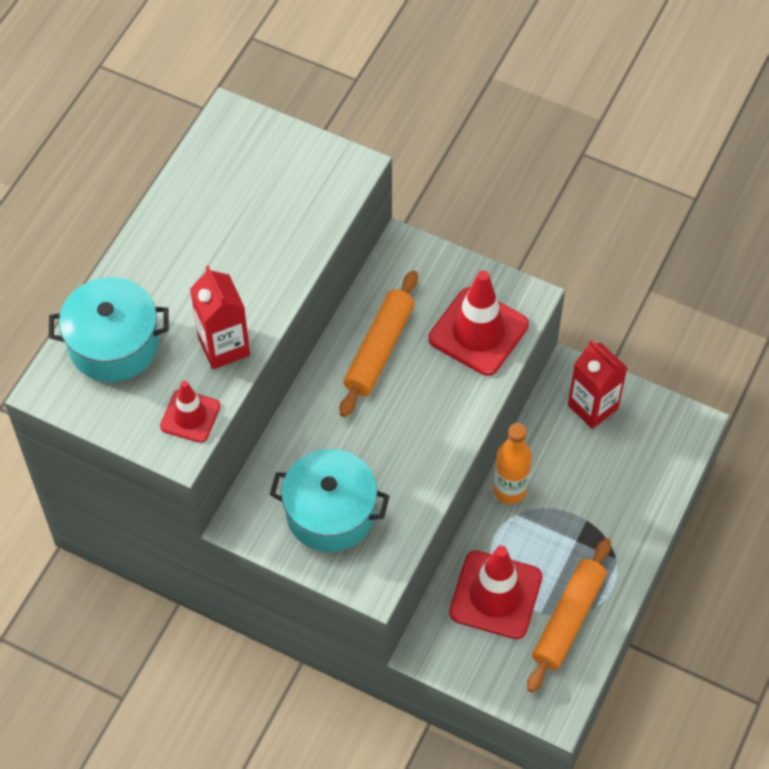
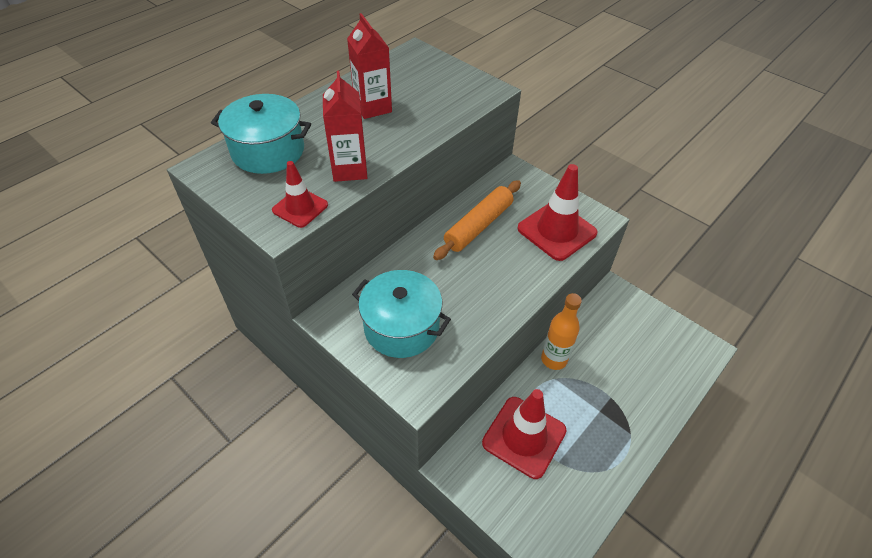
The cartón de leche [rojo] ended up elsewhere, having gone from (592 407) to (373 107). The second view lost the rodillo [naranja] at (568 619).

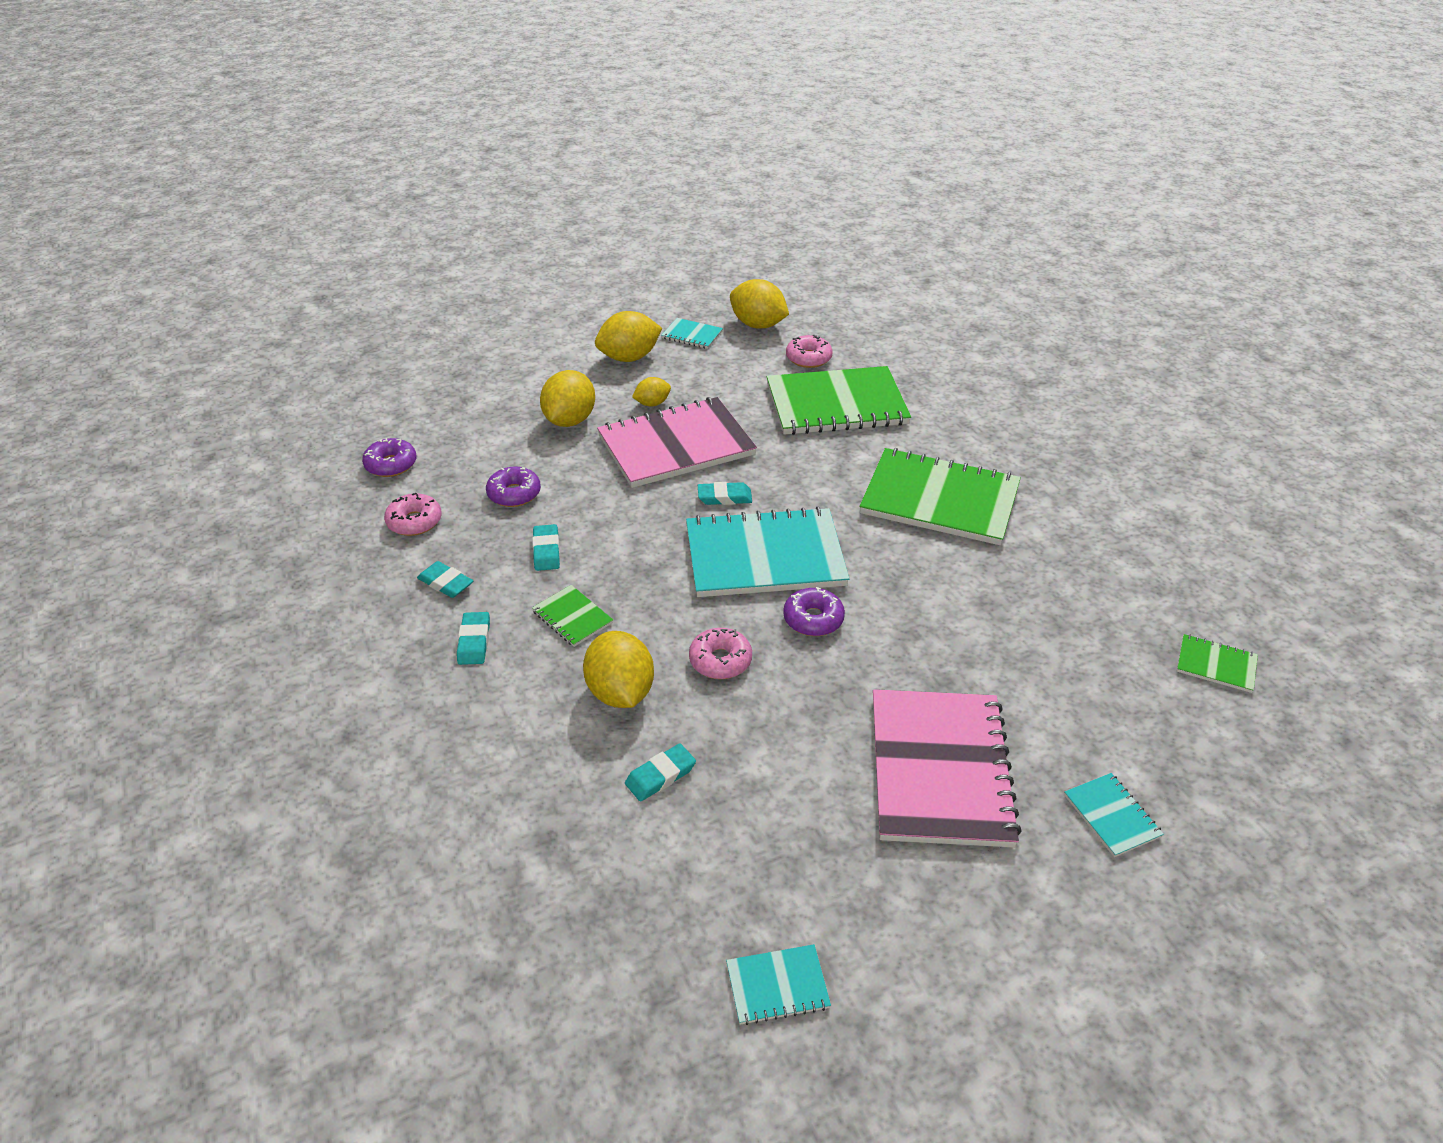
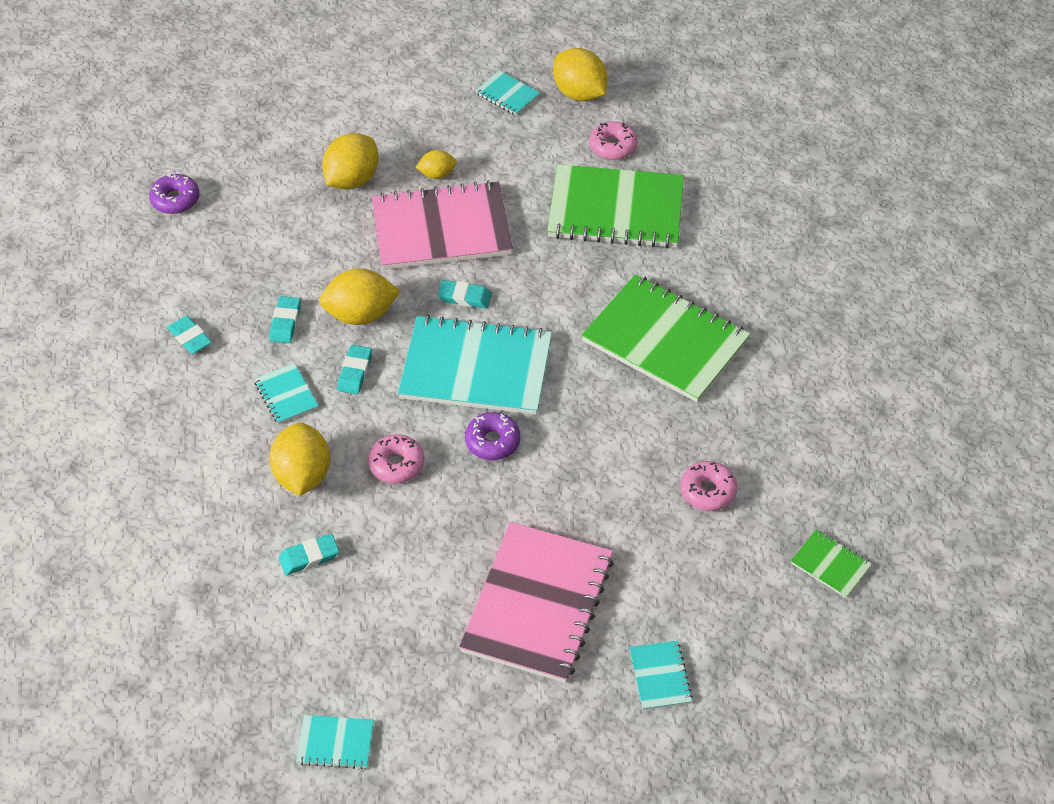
What was the cuaderno [verde] at (572 617) turned into the cuaderno [turquesa] at (286 395). The limón [amarillo] ended up elsewhere, having gone from (629 358) to (361 314). The goma de borrar [turquesa] ended up elsewhere, having gone from (474 641) to (355 372). The rosquilla [rosa] ended up elsewhere, having gone from (414 522) to (708 491). The second view lost the rosquilla [morado] at (514 494).

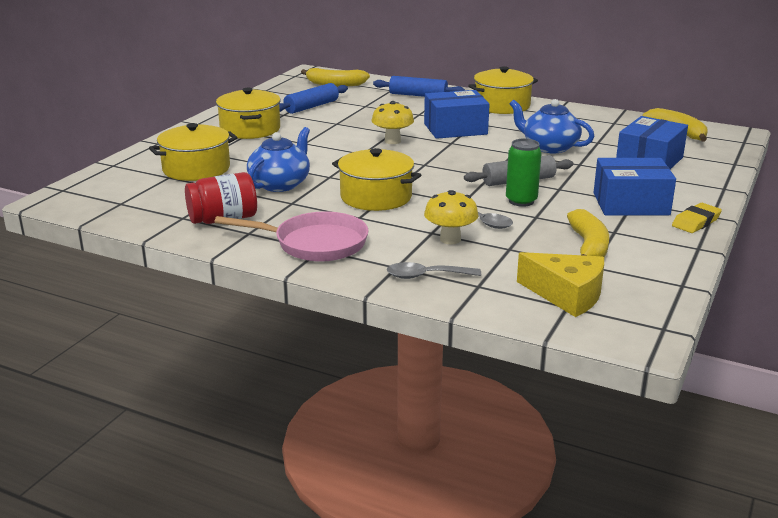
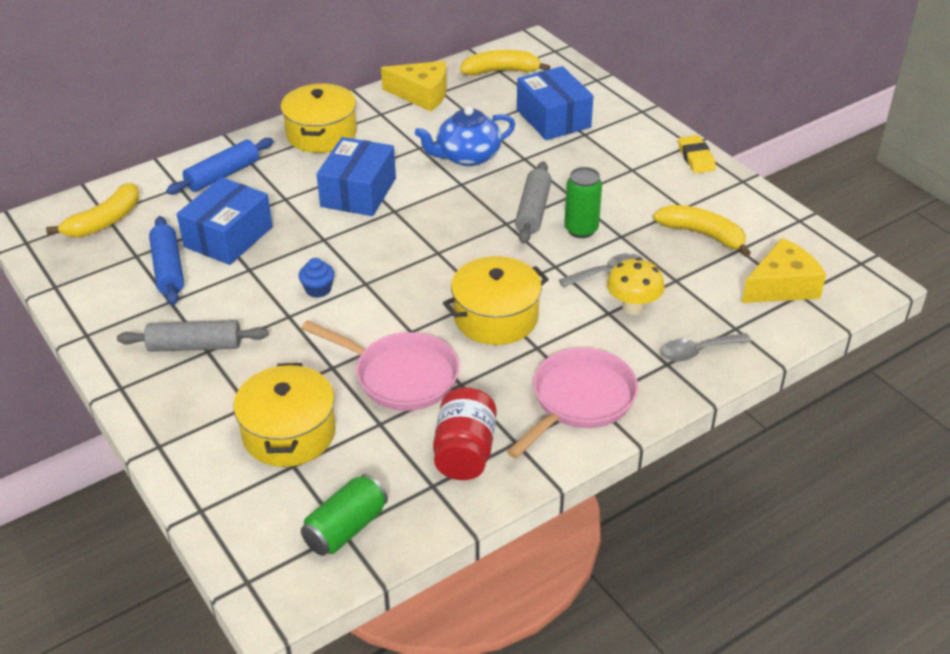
Where the olla [amarillo] stood at (250 129), the rodillo [gris] came to stand at (195 346). The caja [azul] ended up elsewhere, having gone from (631 204) to (228 237). The second view gained the magdalena [azul] at (318 289). Where the tetera [azul] stood at (280 184), the sartén [rosa] came to stand at (400 376). The second view gained the lata [verde] at (346 528). The second view gained the queso [amarillo] at (422 95). The cuchara [gris] at (426 276) ended up facing another way, 45 degrees clockwise from before. The second view lost the seta [amarillo] at (392 141).

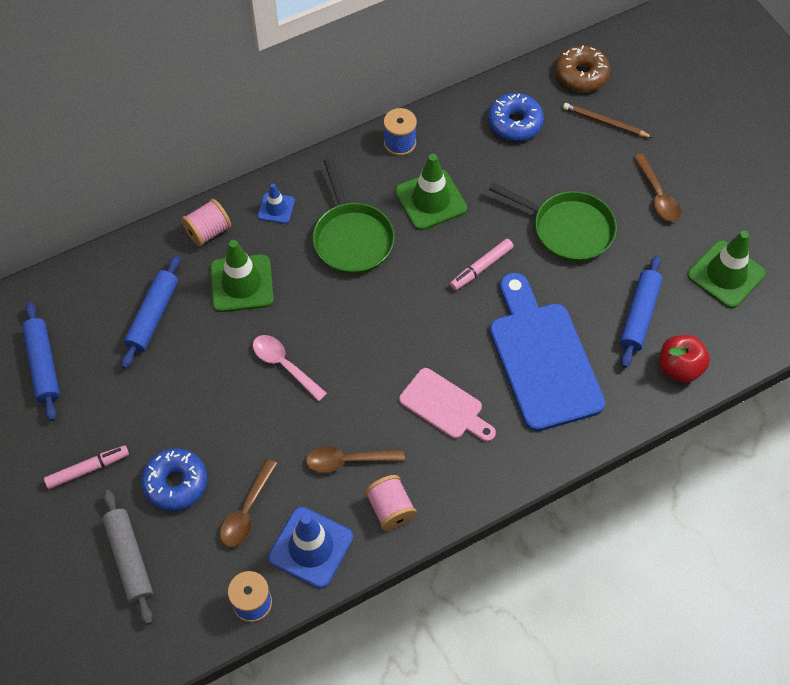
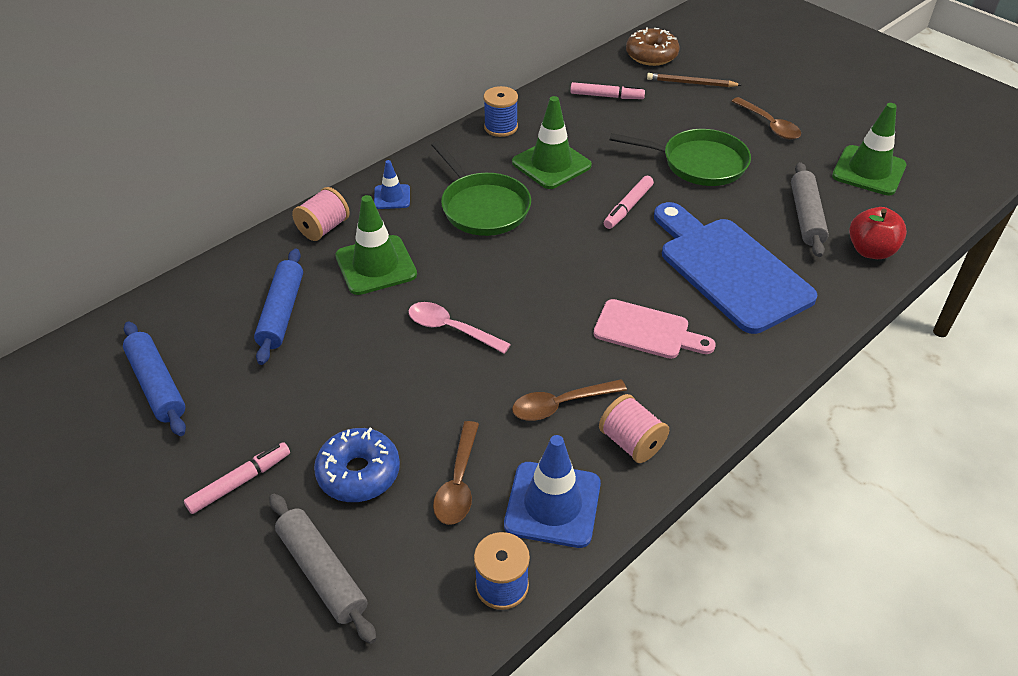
Where the rosquilla [azul] stood at (515 123), the rotulador [rosa] came to stand at (606 96). What was the rodillo [azul] at (639 316) turned into the rodillo [gris] at (806 217).

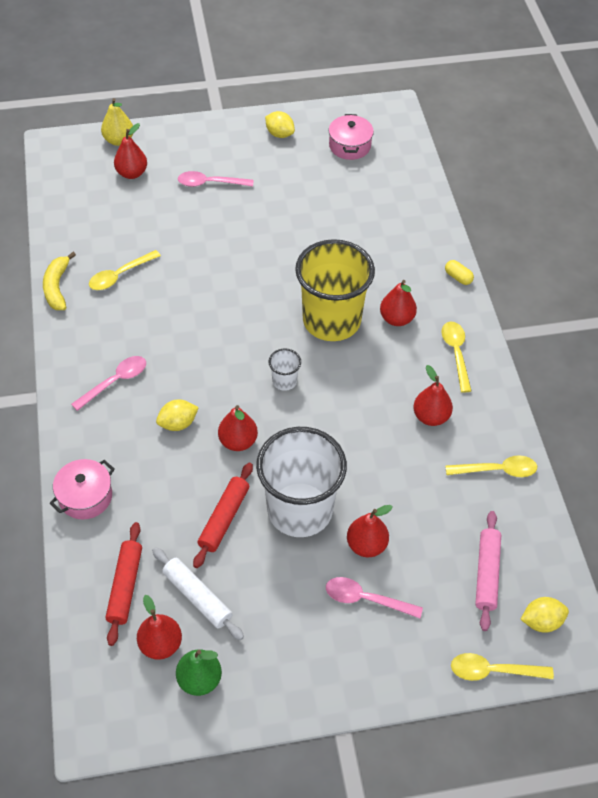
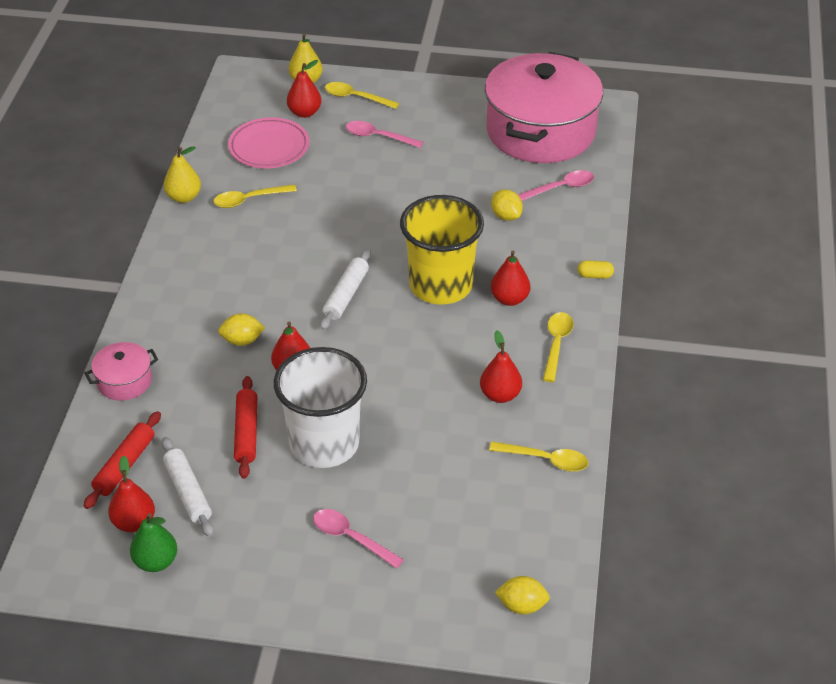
Where the plátano [amarillo] stood at (57 287), the pera [amarillo] came to stand at (184 197). The second view gained the plato [rosa] at (269 147). The rodillo [rojo] at (224 518) ended up facing another way, 45 degrees counterclockwise from before. The second view gained the rodillo [blanco] at (346 295). The cuchara [amarillo] ended up elsewhere, having gone from (493 671) to (356 98). The size of the olla [rosa] at (350 146) changed by a factor of 2.37. The limón [amarillo] ended up elsewhere, having gone from (279 134) to (506 216). The cuchara [rosa] ended up elsewhere, having gone from (115 382) to (561 188). The cápsula [amarillo] at (458 277) ended up facing another way, 60 degrees counterclockwise from before. The second view lost the vaso [blanco] at (284 381). The second view lost the pera [rojo] at (366 545). The second view lost the rodillo [rosa] at (487 573).

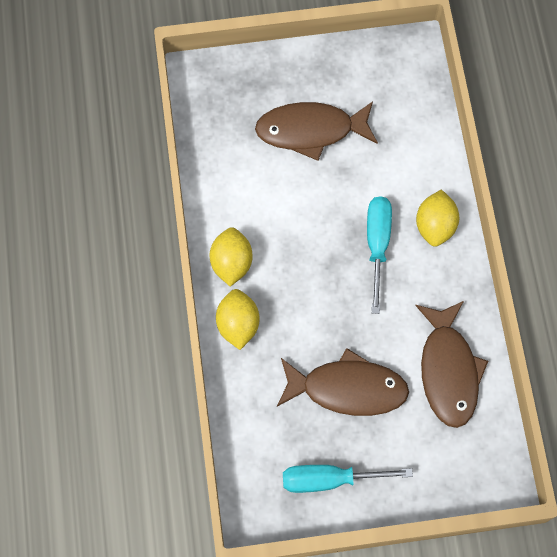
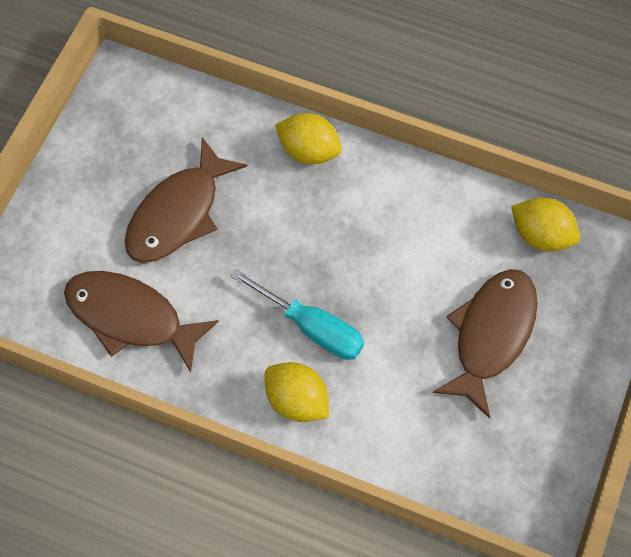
The limón [amarillo] ended up elsewhere, having gone from (231 263) to (541 235). The second view lost the destornillador [turquesa] at (330 479).

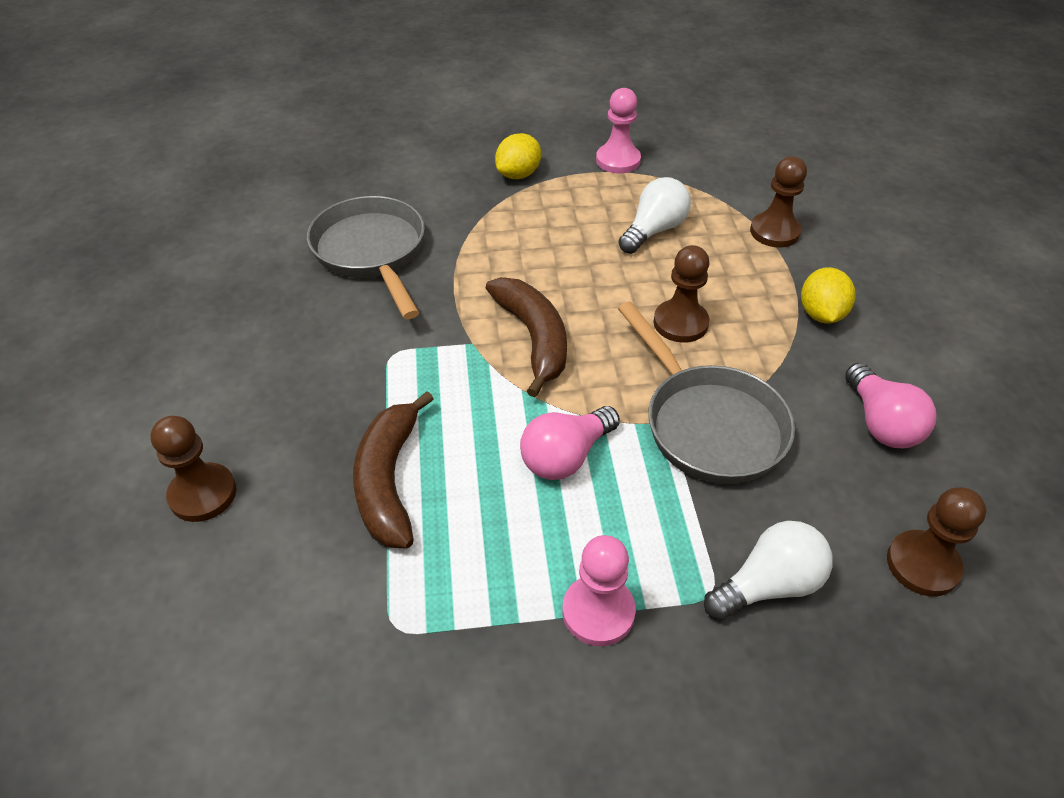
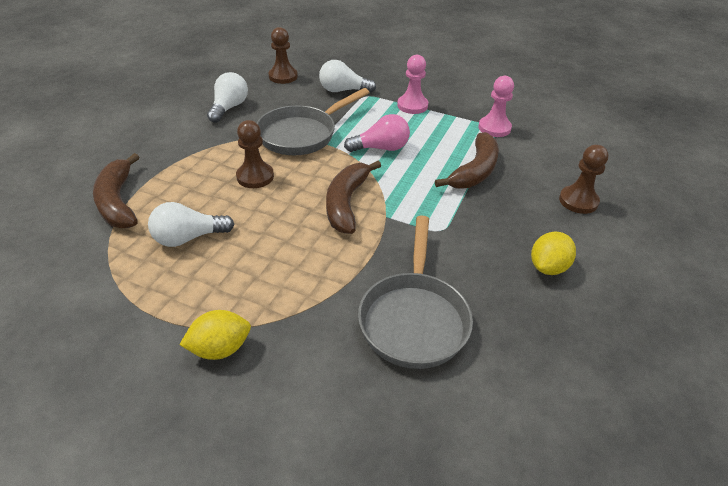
Where the peón [marrón] stood at (774 232), the plátano [marrón] came to stand at (118 201). What was the bombilla [rosa] at (880 423) turned into the bombilla [blanco] at (229 108). The sartén [gris] at (708 424) ended up facing another way, 135 degrees counterclockwise from before. The peón [rosa] ended up elsewhere, having gone from (618 160) to (494 128). The limón [amarillo] ended up elsewhere, having gone from (821 314) to (548 267).

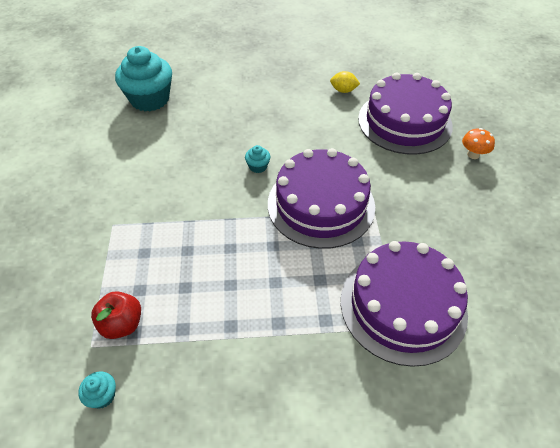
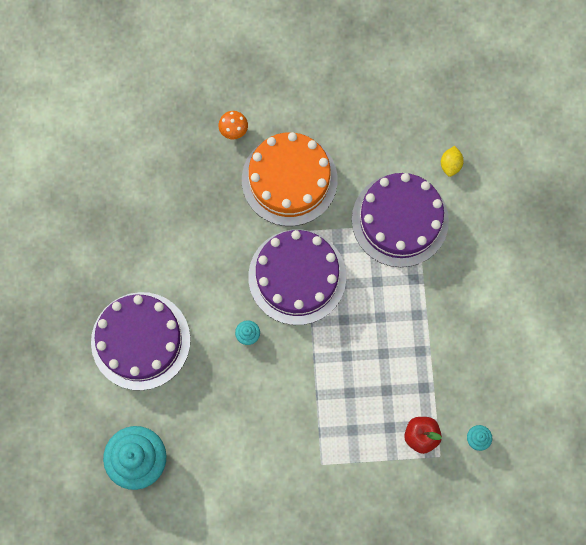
The tarta [morado] ended up elsewhere, having gone from (404 122) to (140 341). The second view gained the tarta [naranja] at (289 180). The limón [amarillo] ended up elsewhere, having gone from (343 90) to (450 165).

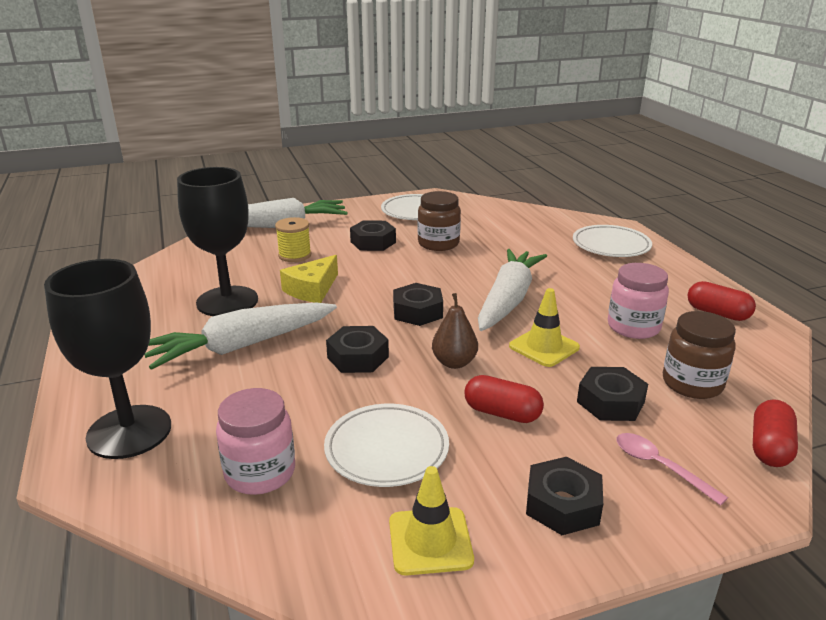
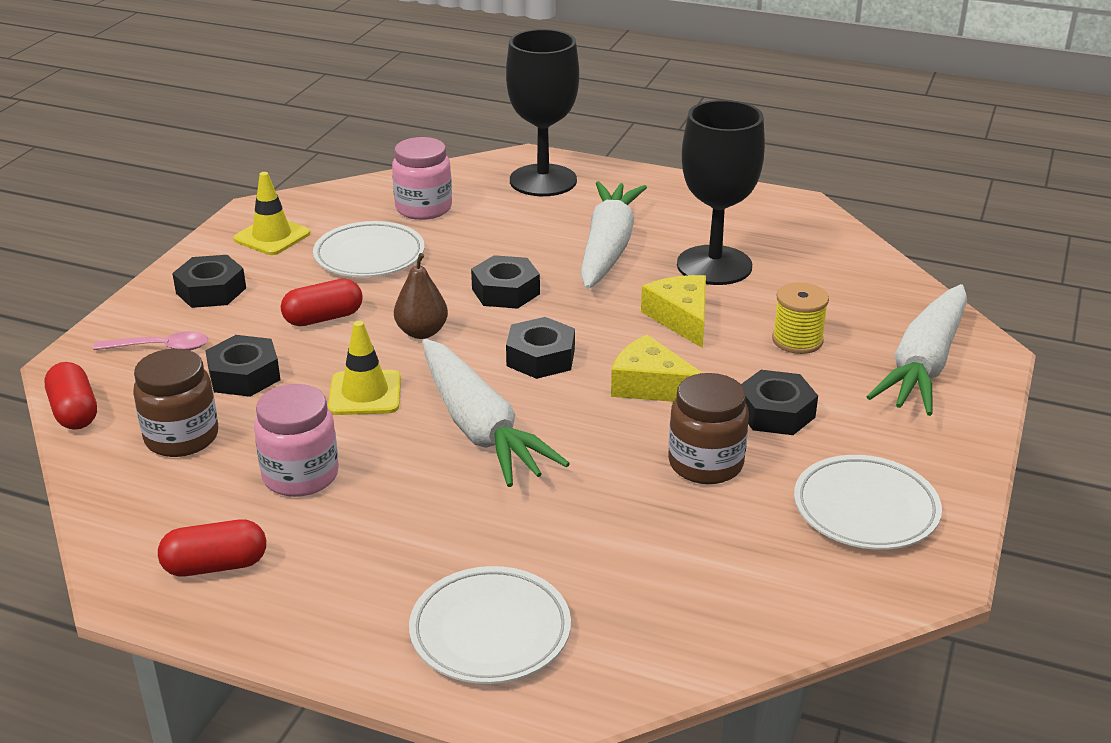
The second view gained the queso [amarillo] at (651 385).

